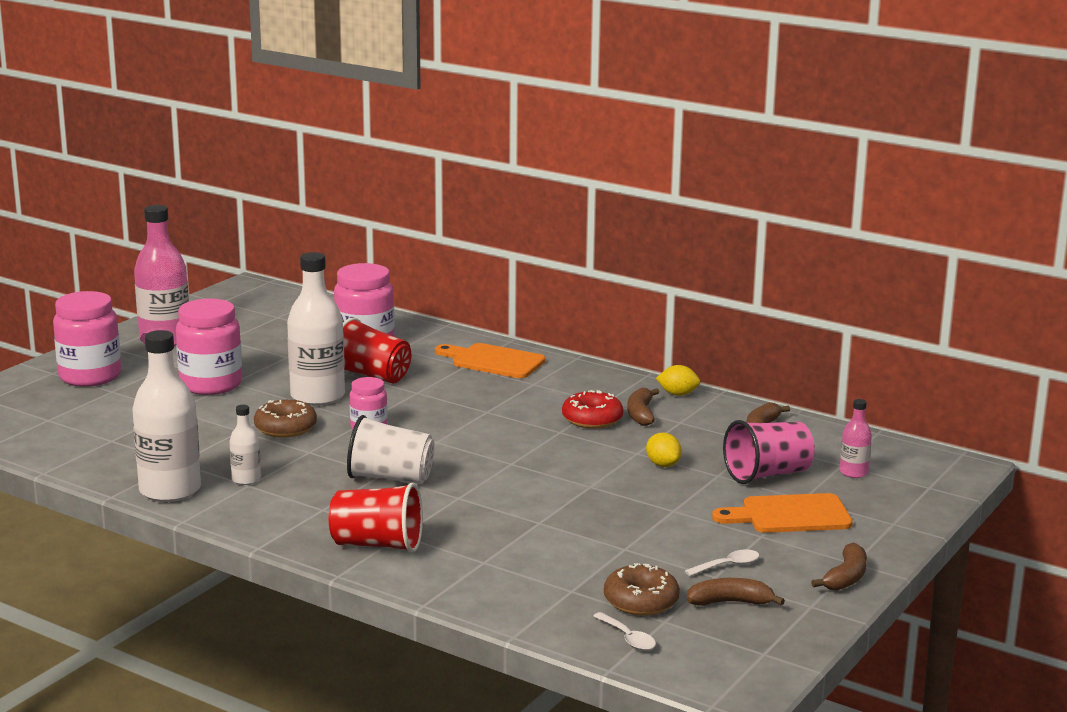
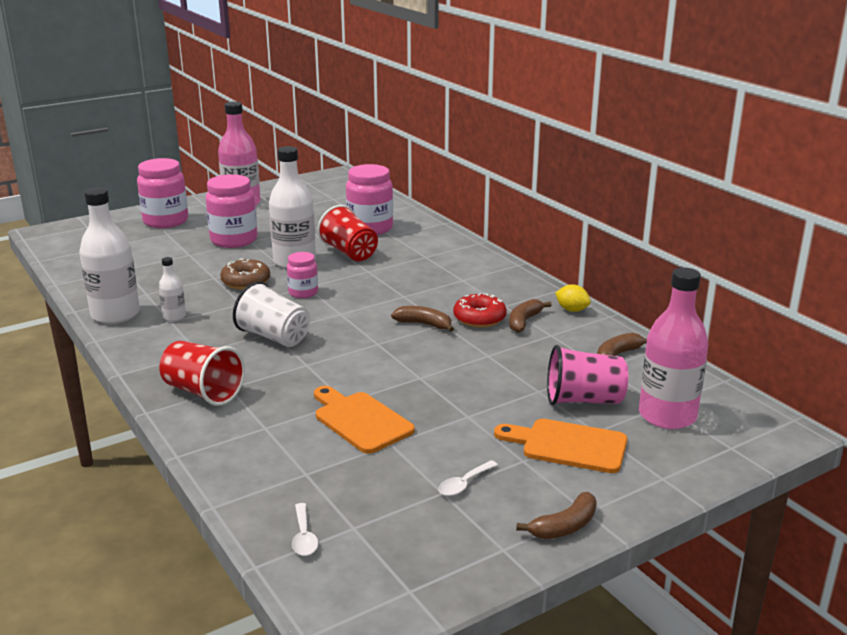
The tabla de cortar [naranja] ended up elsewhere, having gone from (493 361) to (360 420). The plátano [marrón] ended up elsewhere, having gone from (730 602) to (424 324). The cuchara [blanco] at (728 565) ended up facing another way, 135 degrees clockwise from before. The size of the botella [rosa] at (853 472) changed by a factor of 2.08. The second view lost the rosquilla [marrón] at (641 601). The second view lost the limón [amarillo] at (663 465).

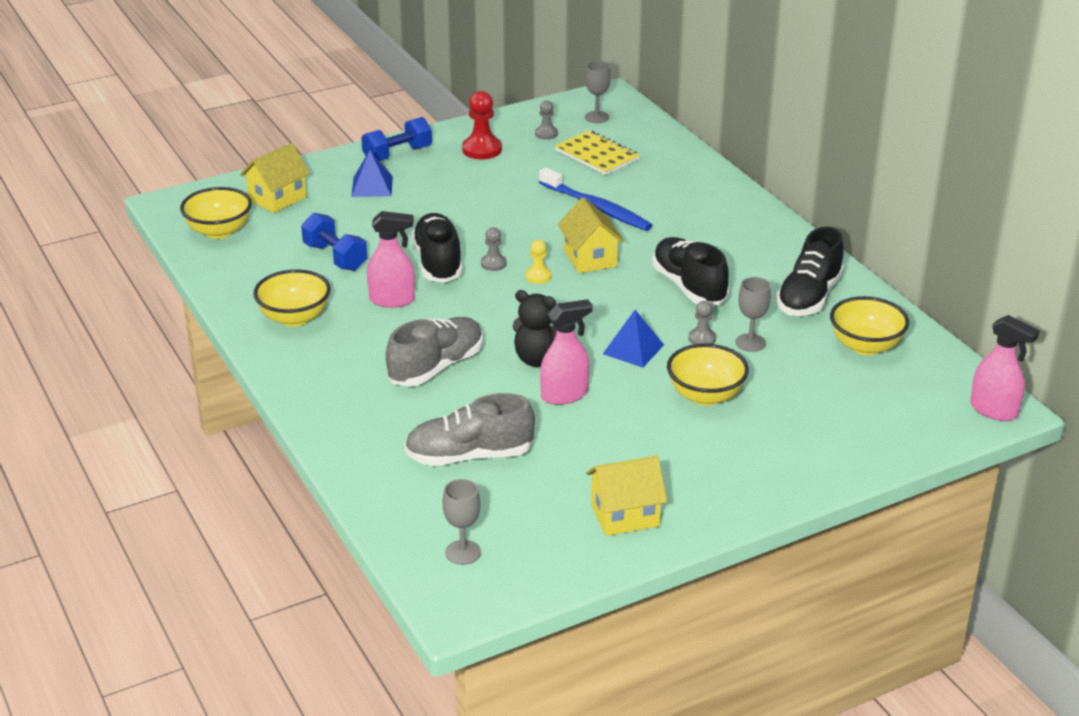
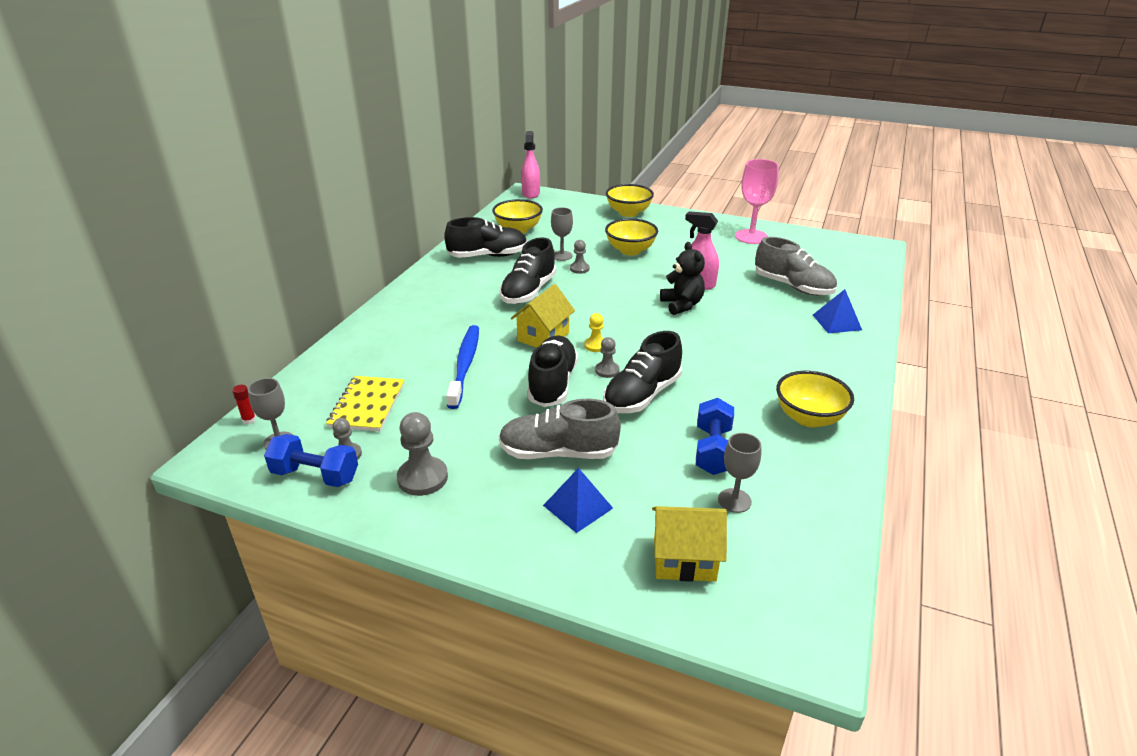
The second view gained the barra de pegamento [rojo] at (249 420). The mancuerna [azul] ended up elsewhere, having gone from (397 154) to (315 475). What was the peón [rojo] at (482 149) turned into the peón [gris] at (422 478). The zapato [gris] ended up elsewhere, having gone from (436 367) to (558 453). The second view gained the zapato [negro] at (552 384). The cuenco [amarillo] ended up elsewhere, having gone from (219 231) to (628 213). The copa [gris] ended up elsewhere, having gone from (463 552) to (734 500). Where the casa [amarillo] stood at (625 515), the copa [rosa] came to stand at (751 237). The pirámide [azul] ended up elsewhere, having gone from (633 349) to (837 322). The second view lost the pulverizador [rosa] at (392 300).

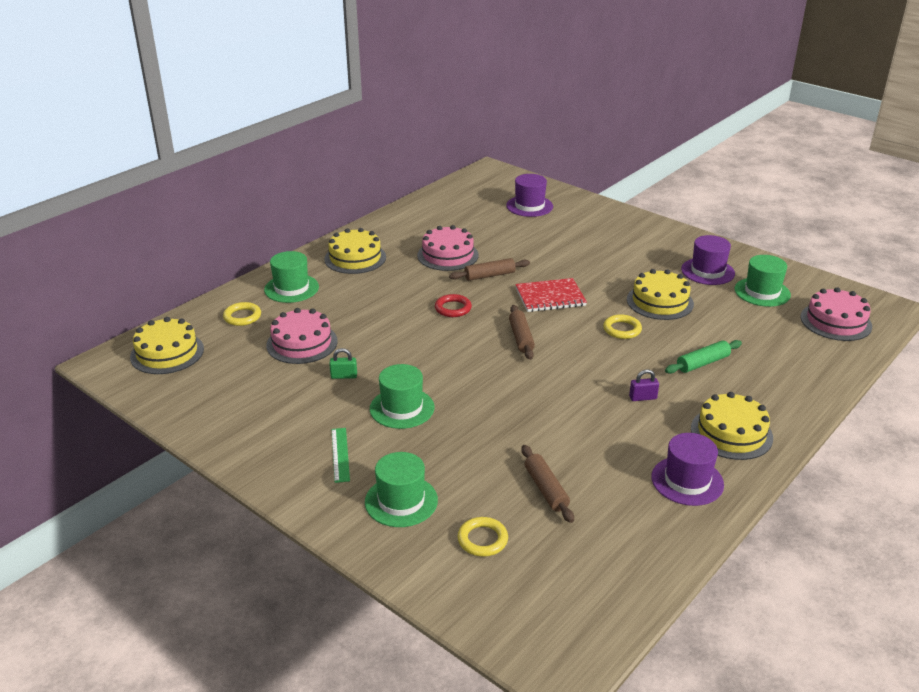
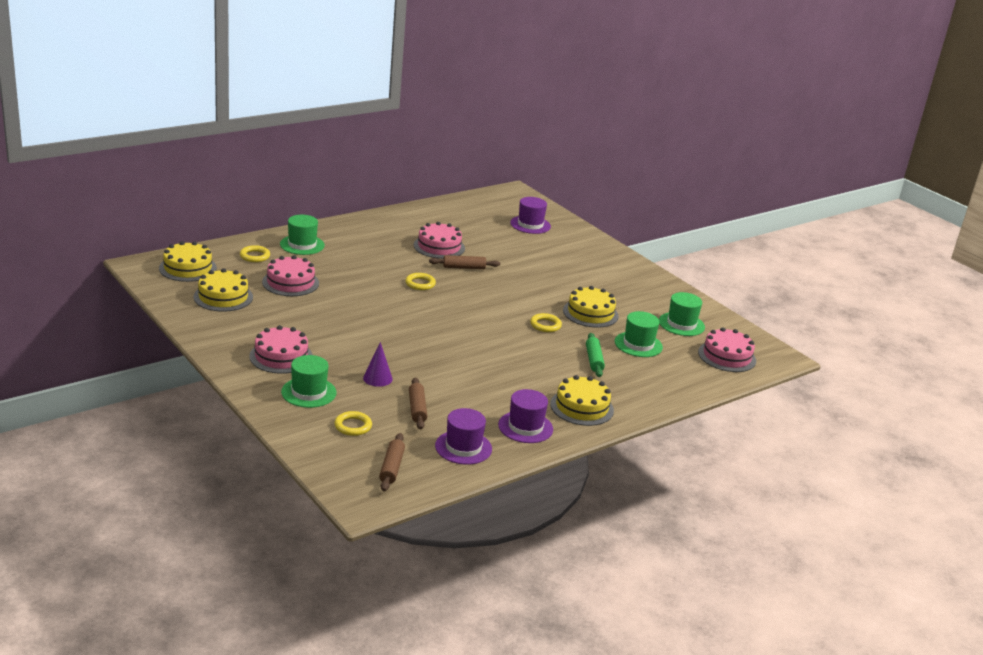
The tarta [amarillo] ended up elsewhere, having gone from (355 258) to (223 297). Where the regla [verde] stood at (340 454), the tarta [rosa] came to stand at (281 356). The second view gained the cono [morado] at (377 378). The rodillo [marrón] ended up elsewhere, having gone from (521 338) to (391 468). What was the anillo [rojo] at (453 308) turned into the anillo [amarillo] at (420 284). The sombrero [morado] ended up elsewhere, having gone from (707 271) to (463 447). The rodillo [verde] at (702 363) ended up facing another way, 75 degrees counterclockwise from before. The sombrero [verde] ended up elsewhere, having gone from (402 408) to (638 344). The second view lost the candado [verde] at (344 376). The second view lost the cuaderno [rojo] at (550 297). The second view lost the candado [morado] at (643 397).

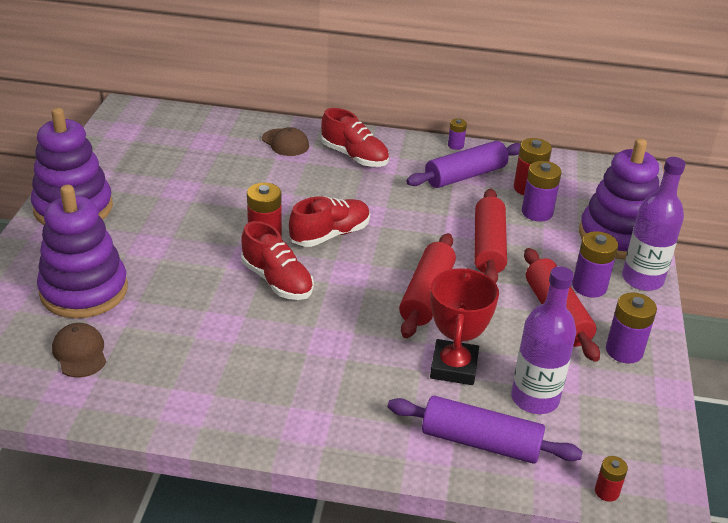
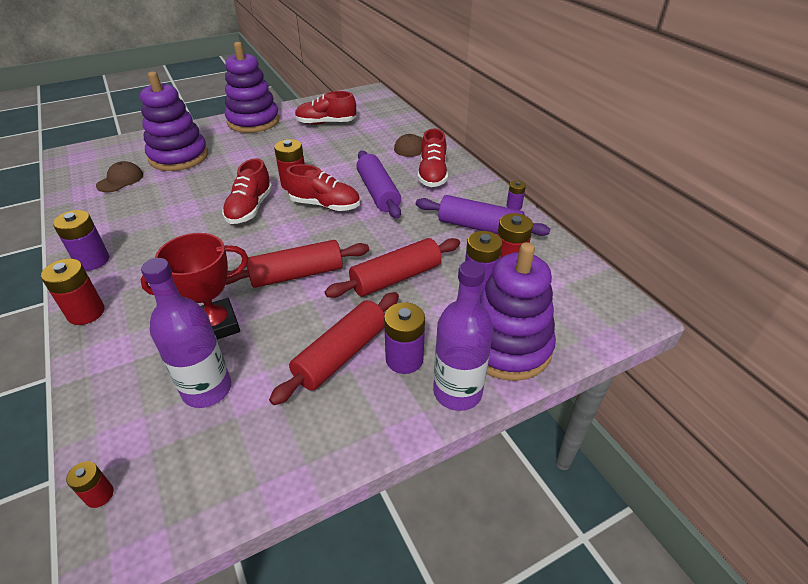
The second view gained the pila [rojo] at (86 313). The pila [morado] ended up elsewhere, having gone from (624 351) to (93 261). The second view gained the zapato [rojo] at (326 123). The rodillo [morado] ended up elsewhere, having gone from (480 442) to (378 192).

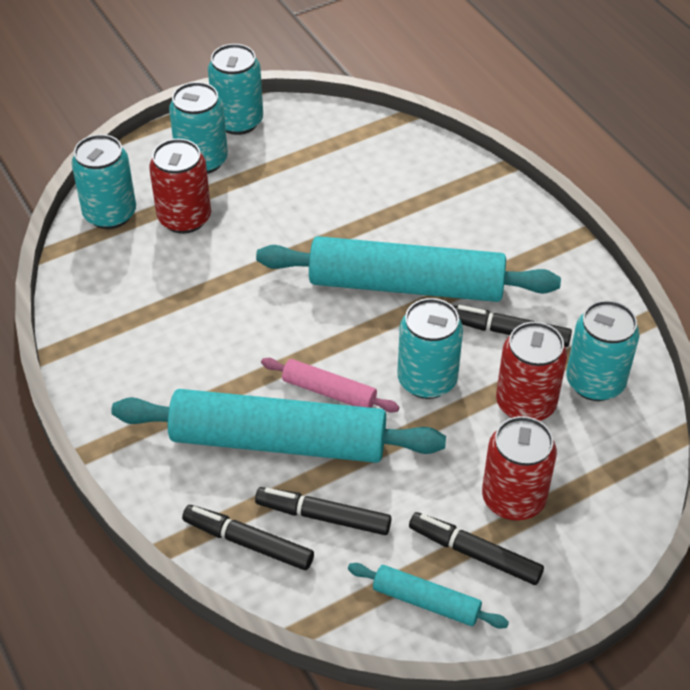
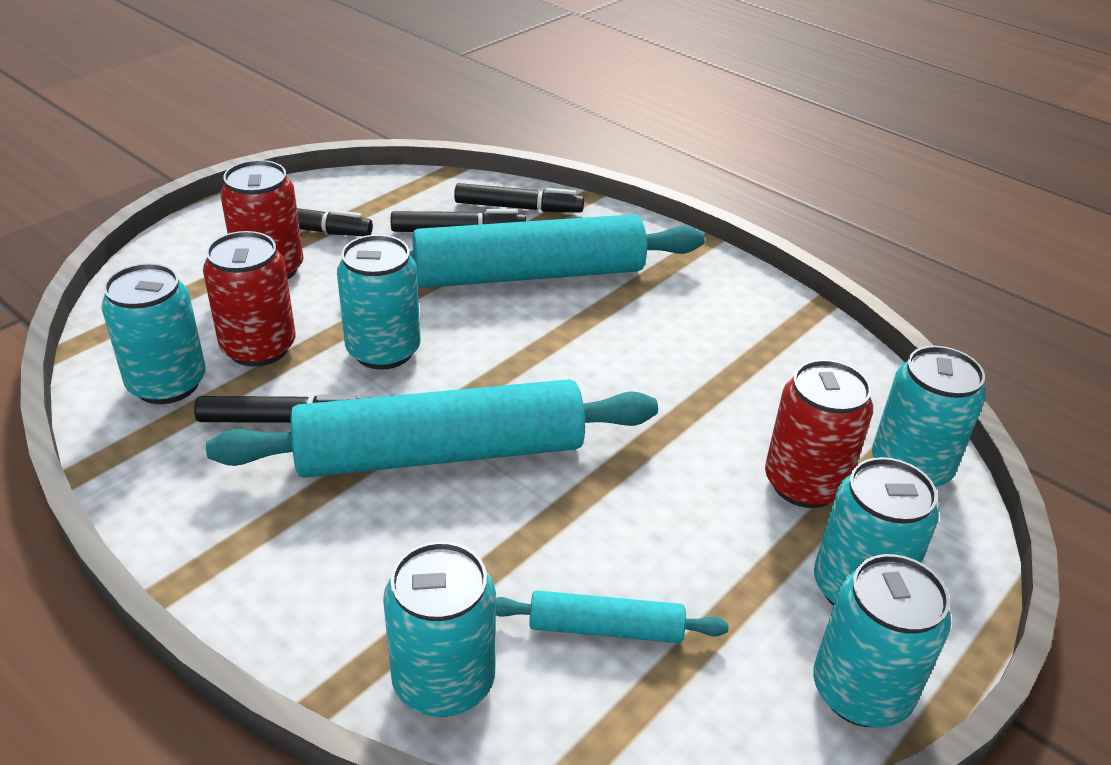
The second view gained the lata [turquesa] at (443 681). The rodillo [turquesa] ended up elsewhere, having gone from (426 602) to (605 628). The second view lost the rodillo [rosa] at (329 392).

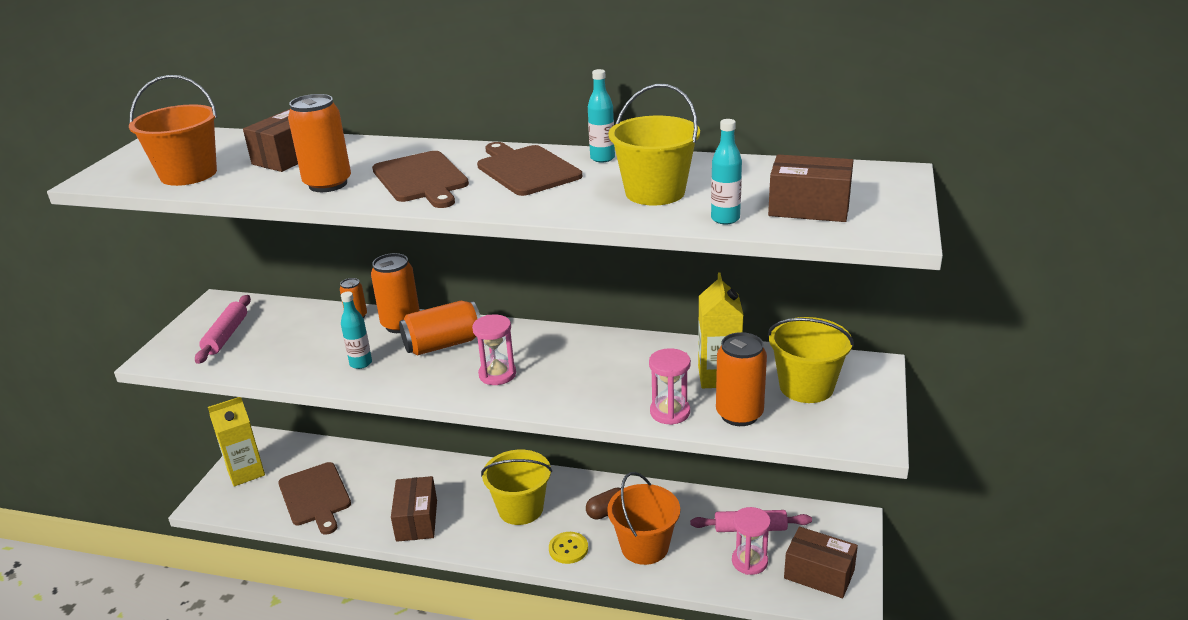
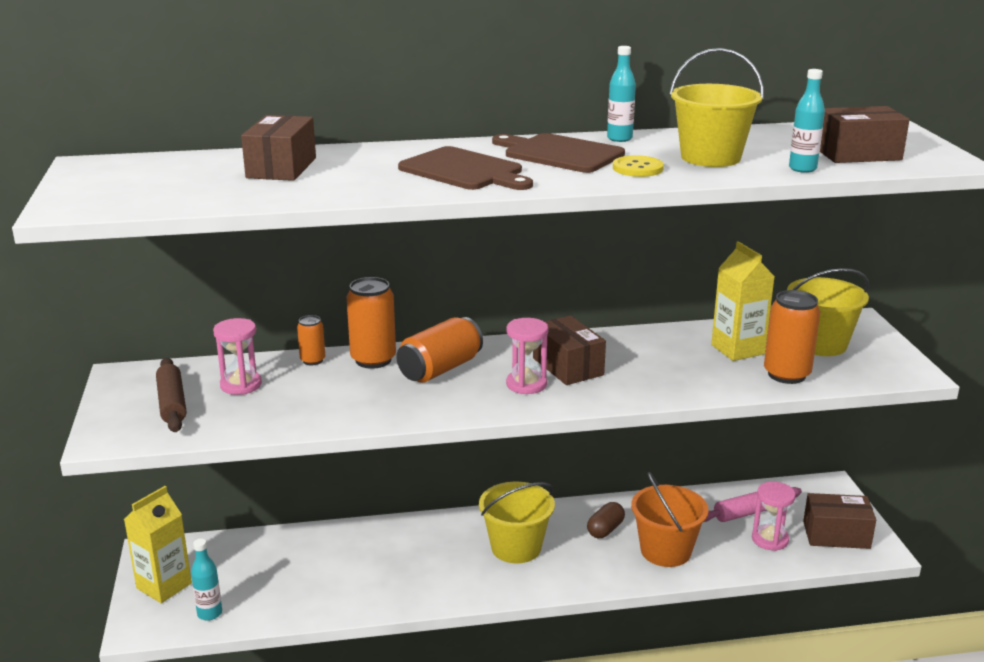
What was the rodillo [rosa] at (226 336) turned into the rodillo [marrón] at (172 403). The botella [turquesa] ended up elsewhere, having gone from (361 363) to (210 613). The reloj de arena [rosa] ended up elsewhere, having gone from (670 412) to (241 385). The caja [marrón] ended up elsewhere, having gone from (416 520) to (567 366). The botón [amarillo] ended up elsewhere, having gone from (568 549) to (637 168). The second view lost the balde [naranja] at (188 174). The second view lost the tabla de cortar [marrón] at (315 496). The second view lost the lata [naranja] at (328 184).

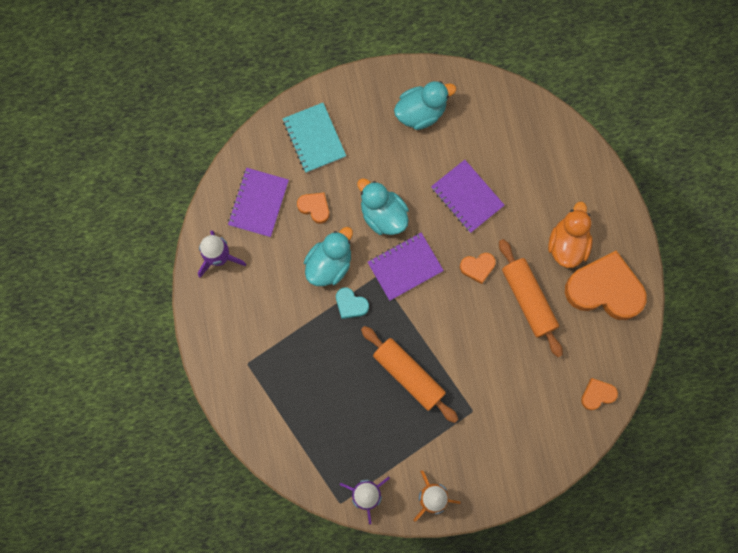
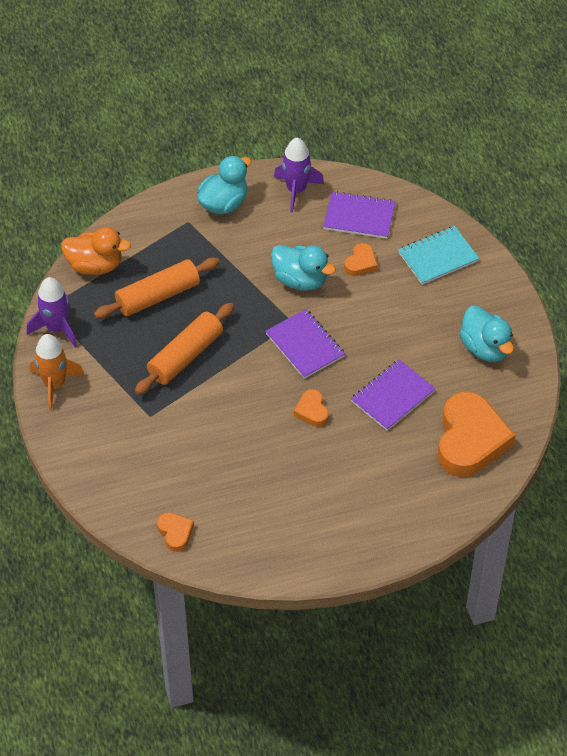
The pato [naranja] ended up elsewhere, having gone from (567 244) to (95 265). The rodillo [naranja] ended up elsewhere, having gone from (528 299) to (158 296). The pato [turquesa] ended up elsewhere, having gone from (383 215) to (224 203). The corazón [naranja] ended up elsewhere, having gone from (604 289) to (470 440). The second view lost the corazón [turquesa] at (351 304).

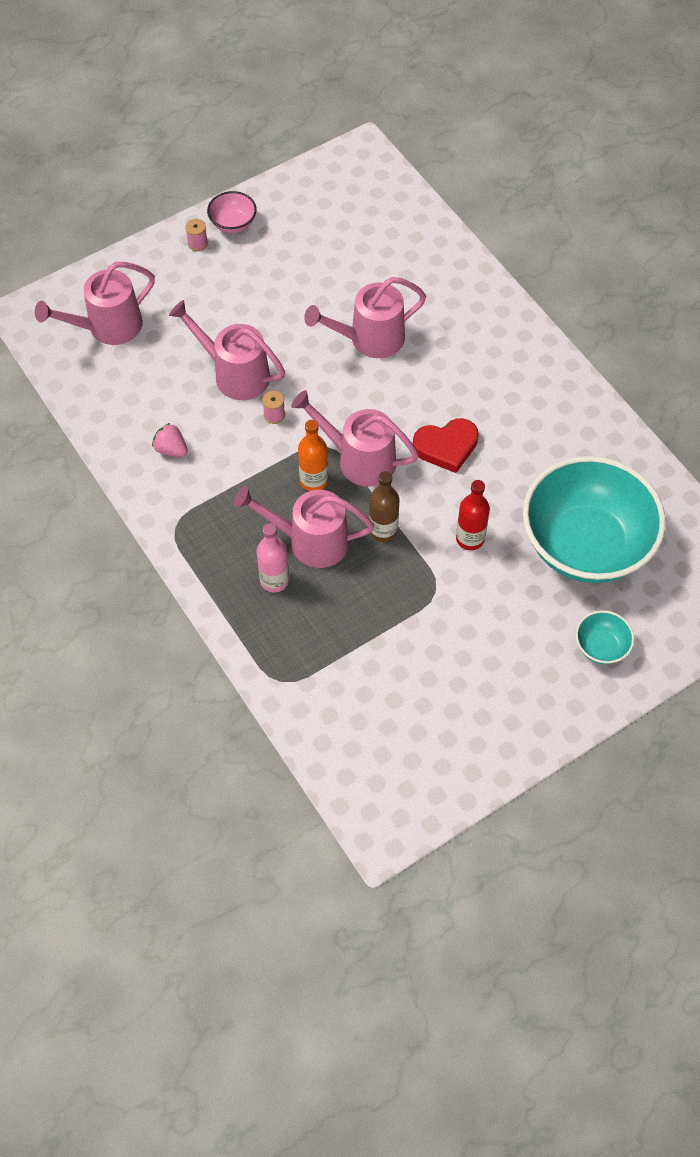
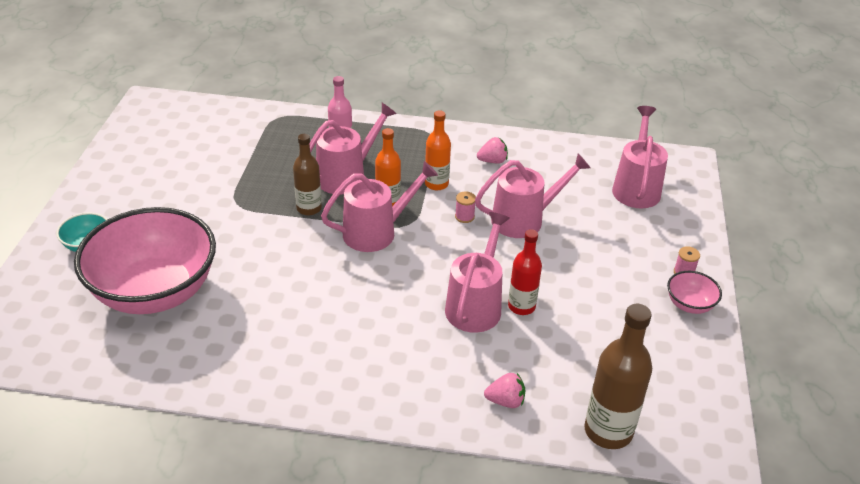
What was the cuenco [turquesa] at (585 545) turned into the cuenco [rosa] at (155 292). The second view gained the botella [naranja] at (436 184). The second view gained the fresa [rosa] at (505 401). The botella [rojo] ended up elsewhere, having gone from (470 539) to (521 306). The second view gained the botella [marrón] at (608 431). The second view lost the corazón [rojo] at (446 447).

